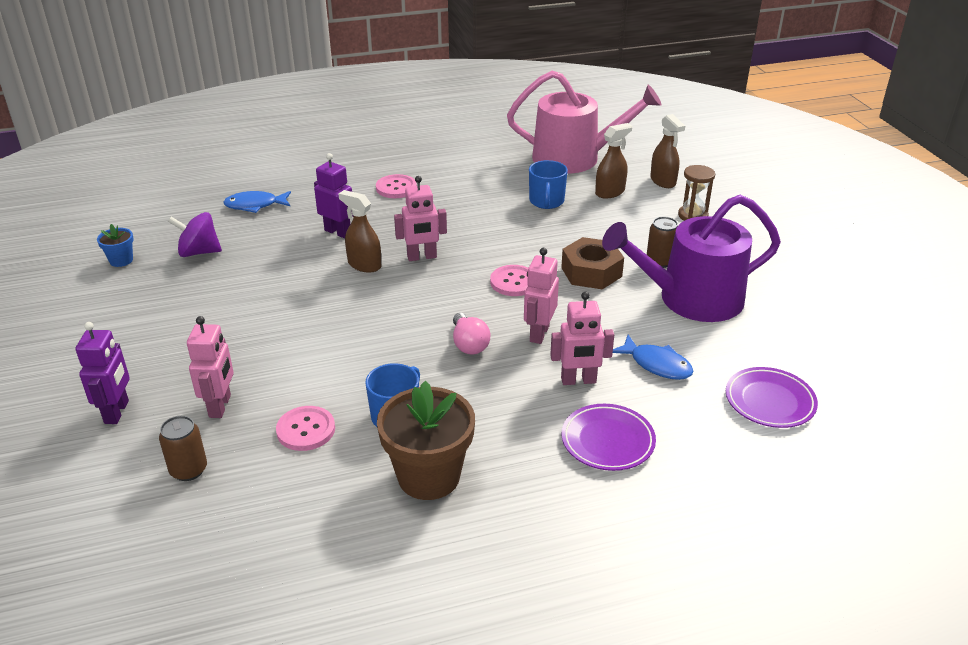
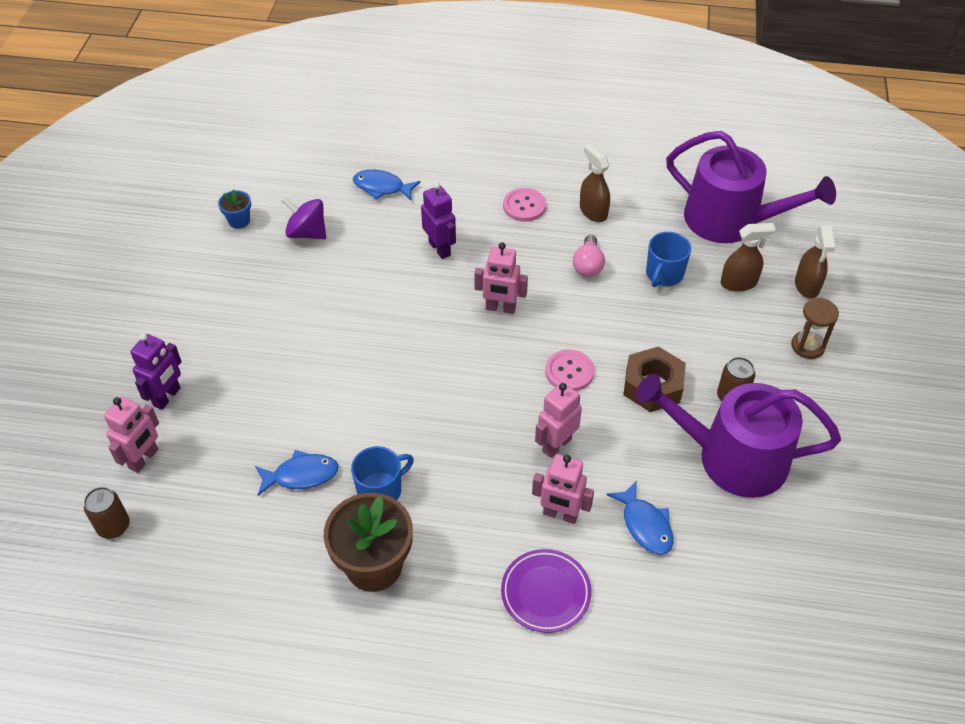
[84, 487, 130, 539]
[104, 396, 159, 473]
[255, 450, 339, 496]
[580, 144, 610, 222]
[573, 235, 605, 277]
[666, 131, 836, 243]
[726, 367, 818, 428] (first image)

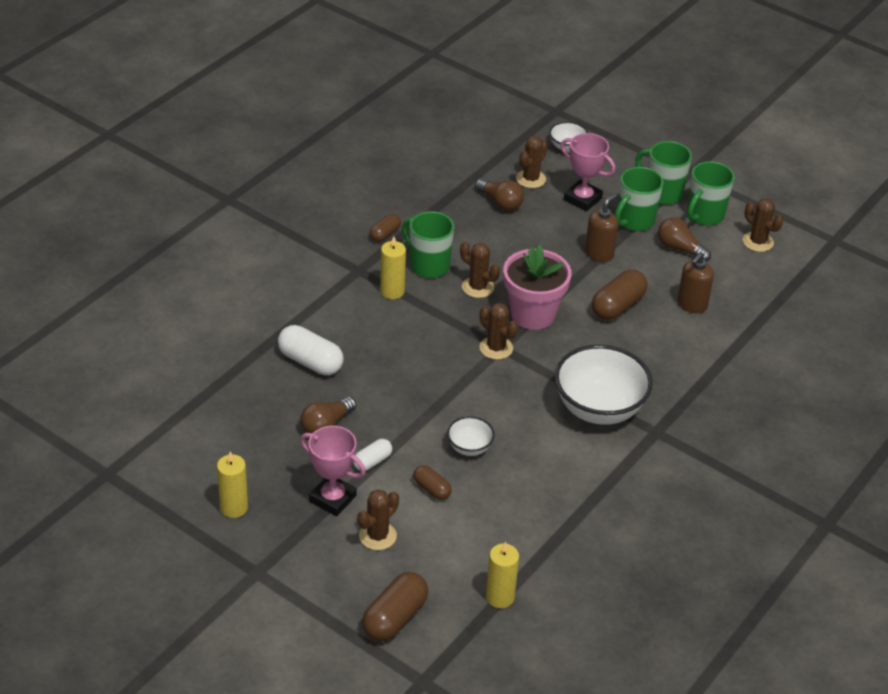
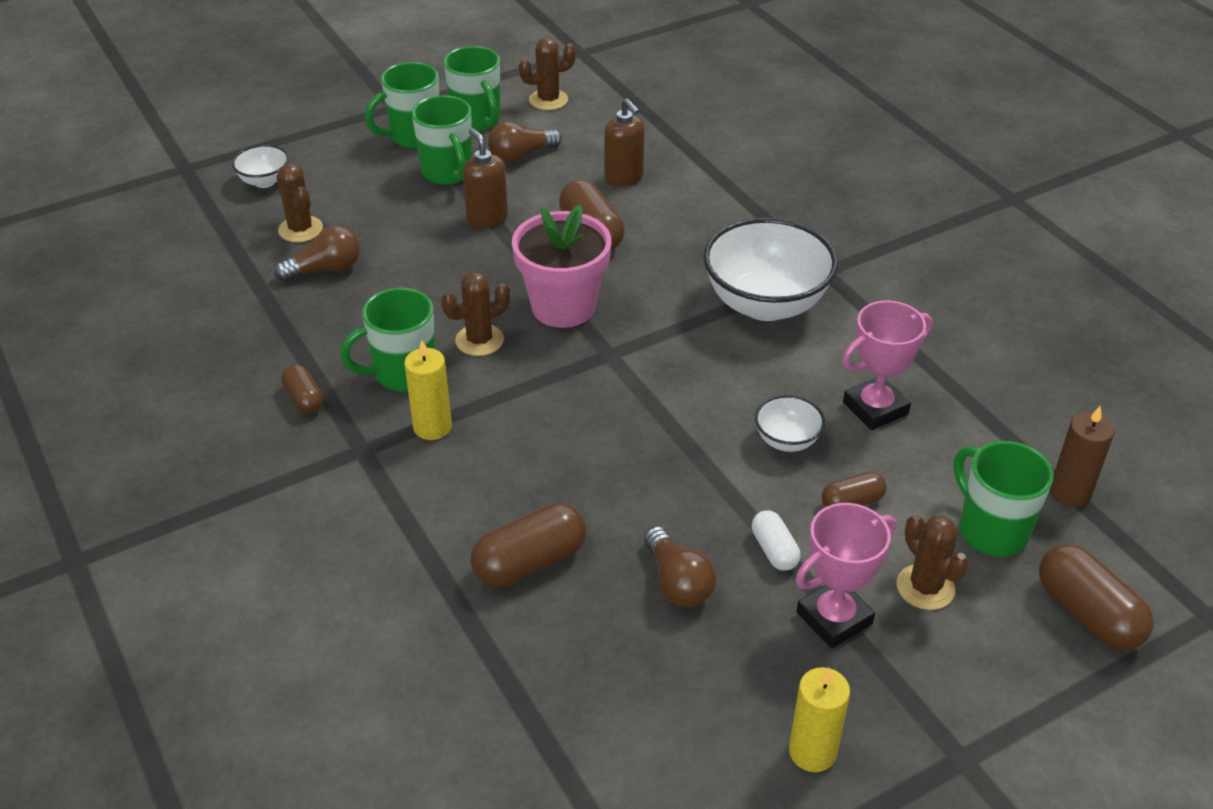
[471, 503, 586, 587]
[479, 303, 518, 360] (first image)
[1050, 406, 1114, 507]
[842, 300, 933, 430]
[954, 441, 1053, 557]

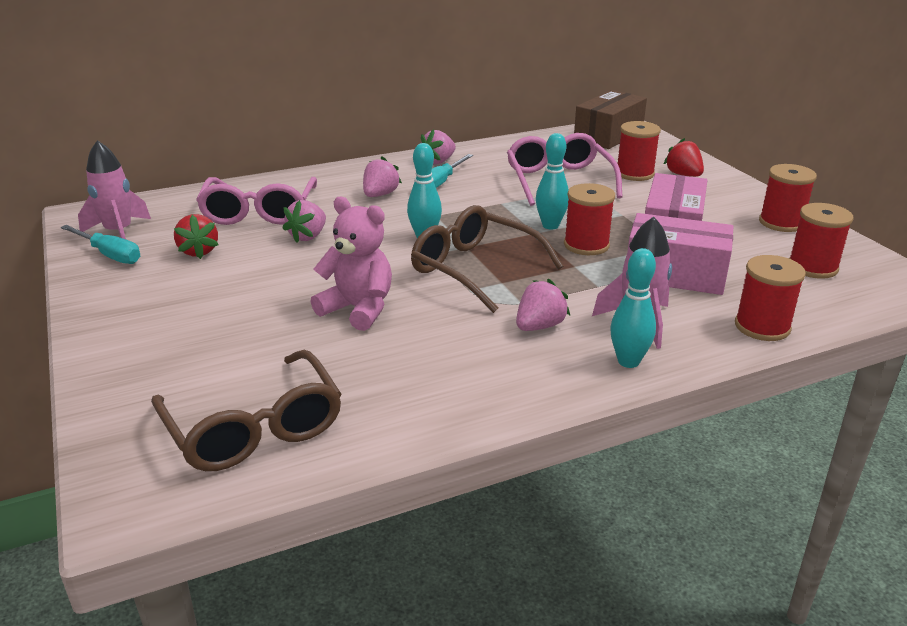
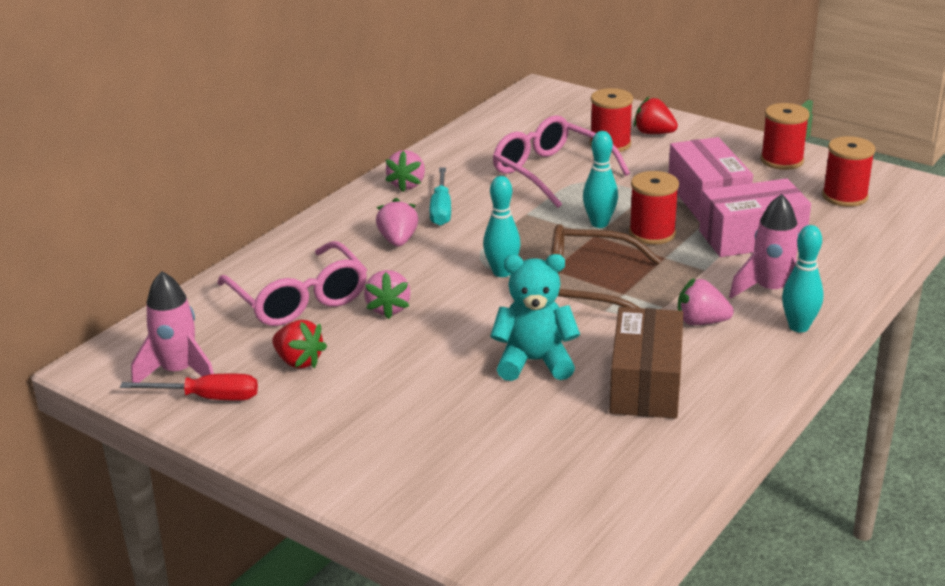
[120, 374, 258, 401]
[151, 350, 342, 471] (first image)
[490, 254, 580, 381]
[678, 278, 734, 325]
[610, 307, 683, 419]
[735, 255, 806, 341] (first image)

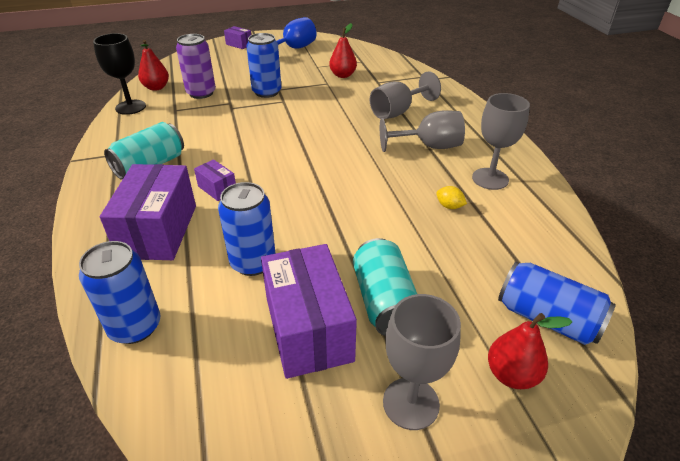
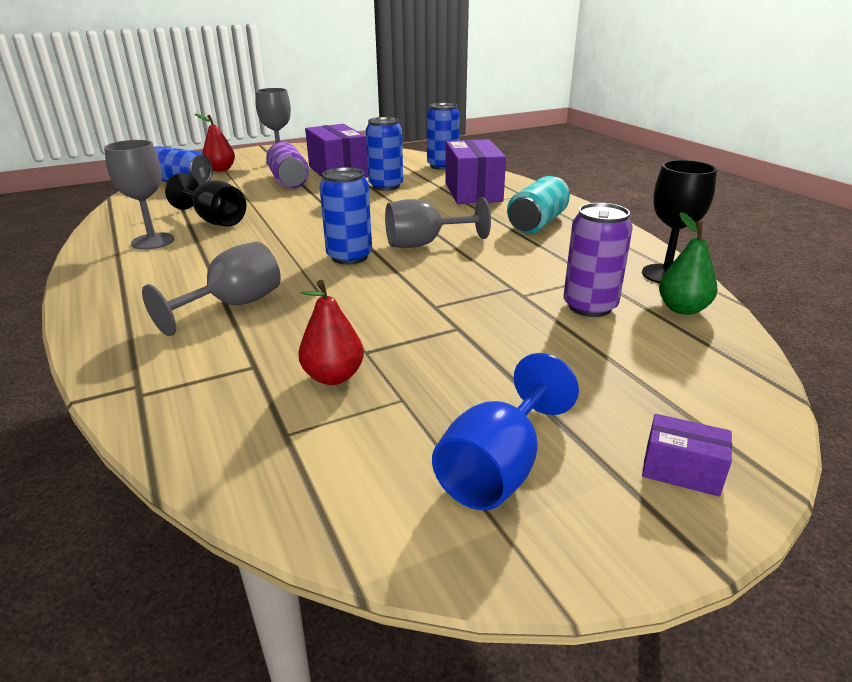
[659, 212, 717, 315]
[194, 159, 236, 201] (first image)
[319, 167, 372, 265]
[266, 142, 309, 189]
[385, 197, 491, 248]
[165, 173, 246, 226]

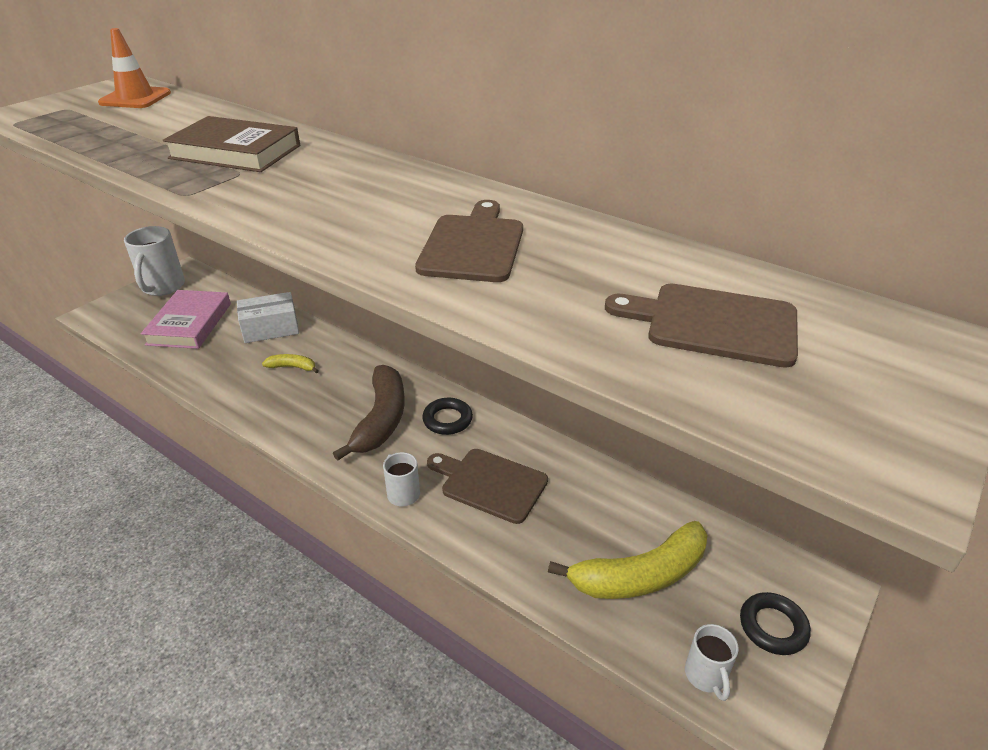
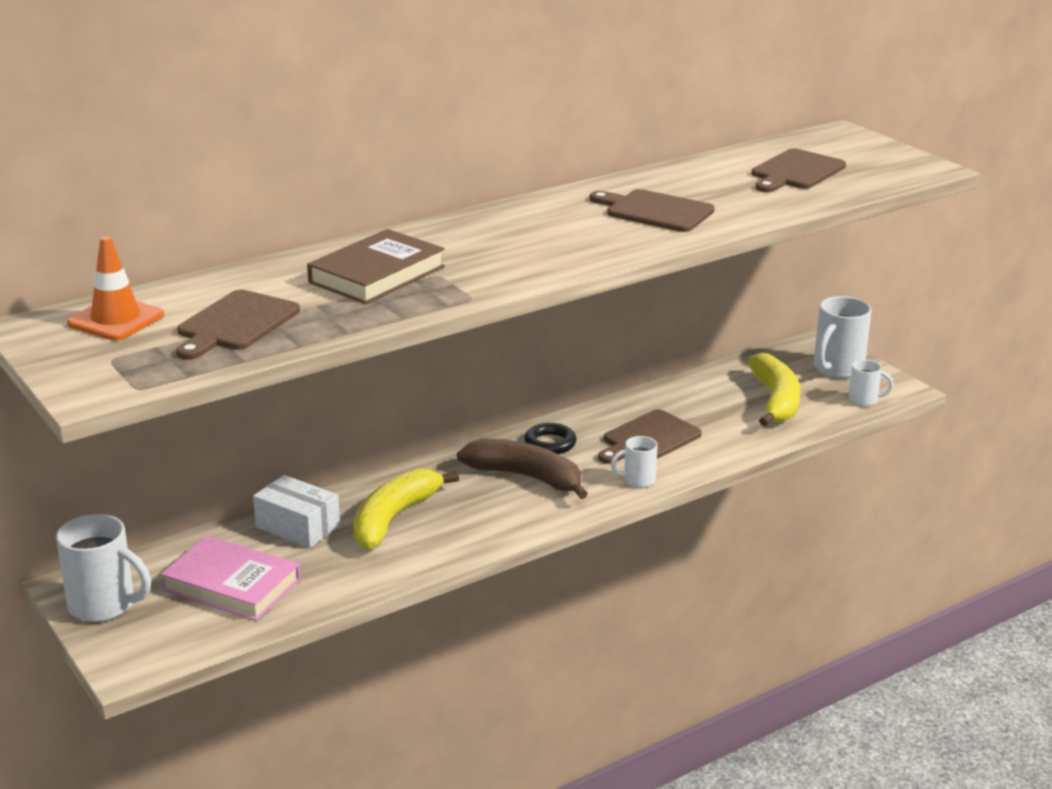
[253, 475, 340, 548]
[353, 469, 459, 549]
[814, 296, 872, 378]
[176, 290, 300, 360]

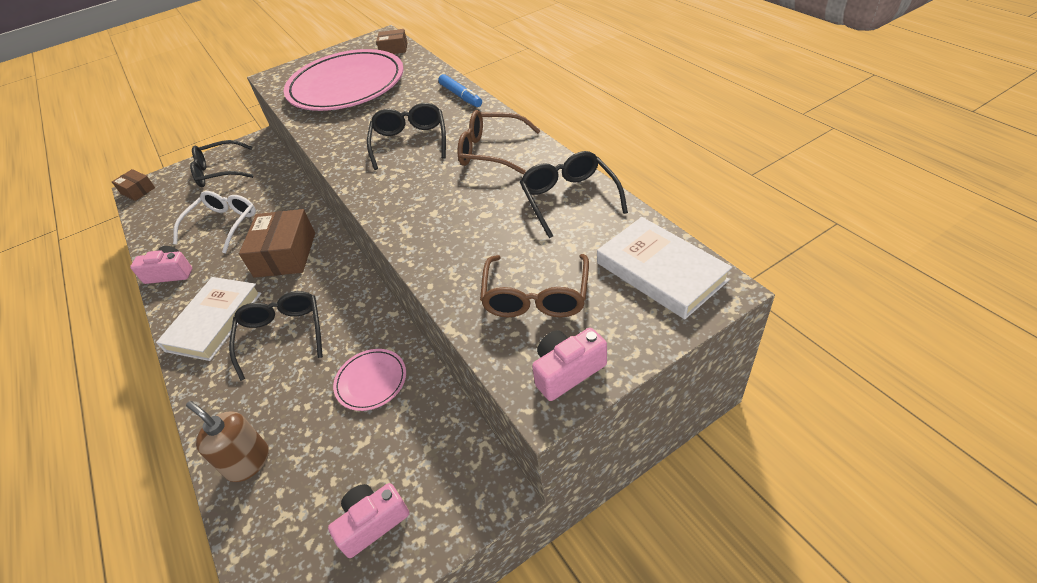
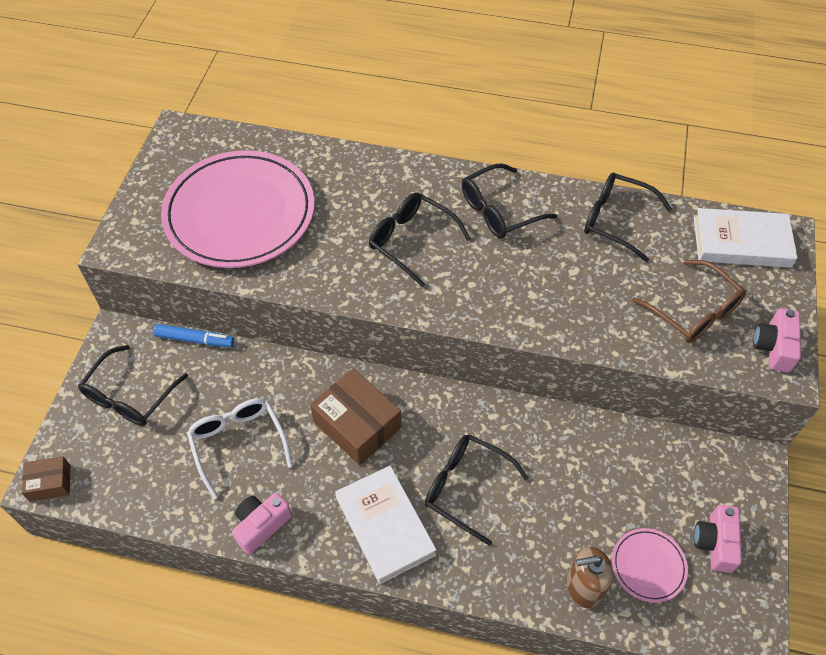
[612, 528, 688, 603]
[376, 29, 408, 54] (first image)
[153, 324, 234, 347]
[461, 164, 557, 238]

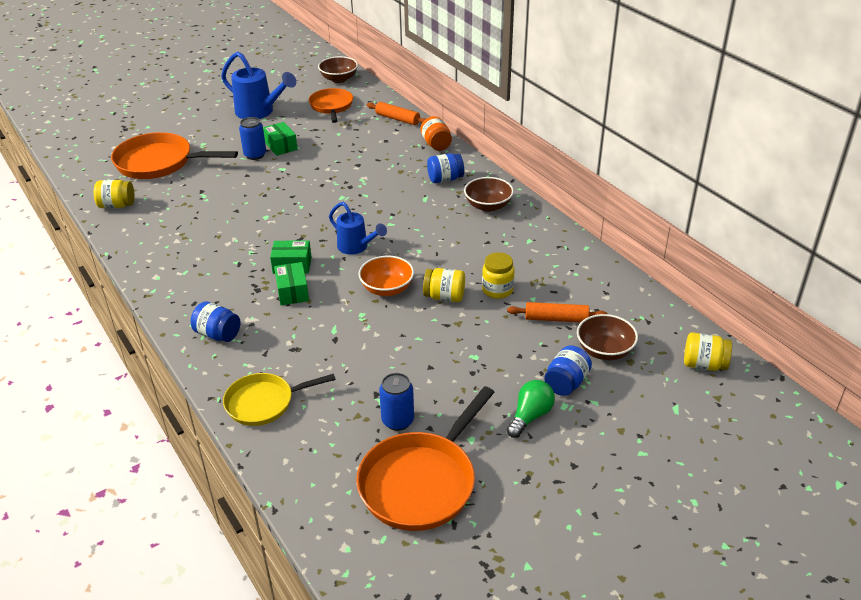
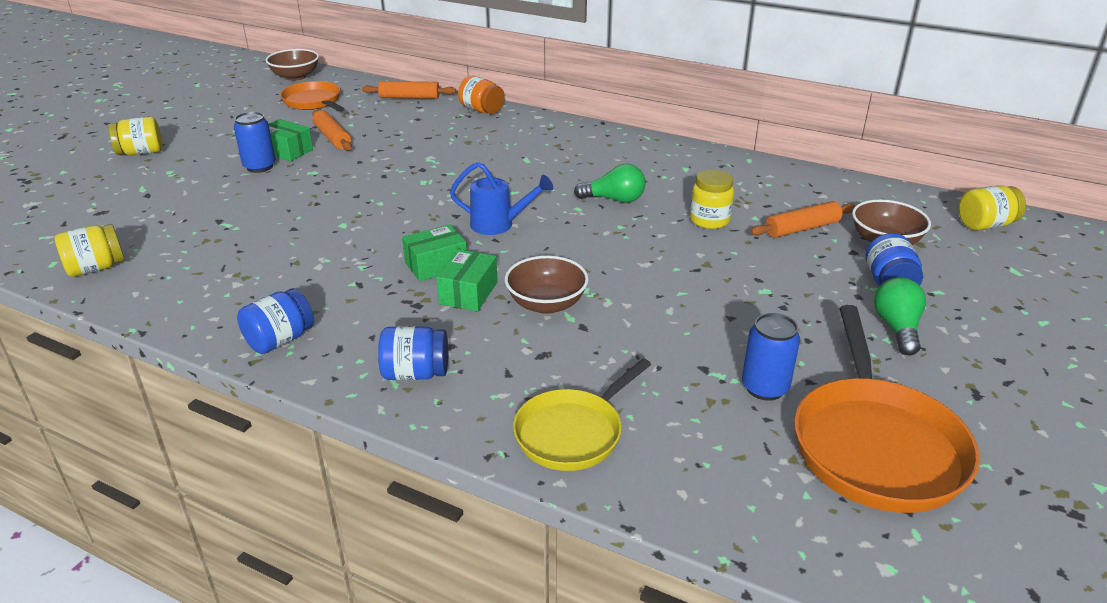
[111, 132, 238, 179] (first image)
[221, 52, 296, 119] (first image)
[437, 249, 498, 311]
[358, 256, 414, 296] (first image)
[109, 117, 162, 156]
[237, 288, 314, 354]
[505, 256, 589, 314]
[312, 110, 352, 150]
[574, 164, 646, 203]

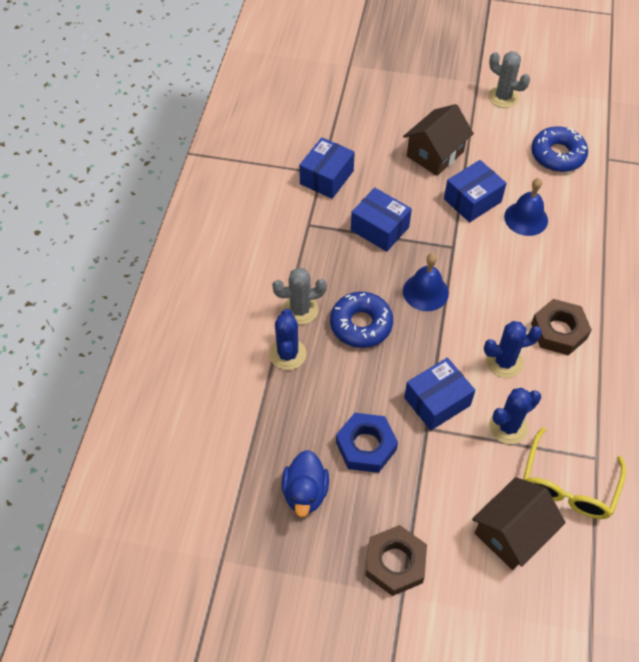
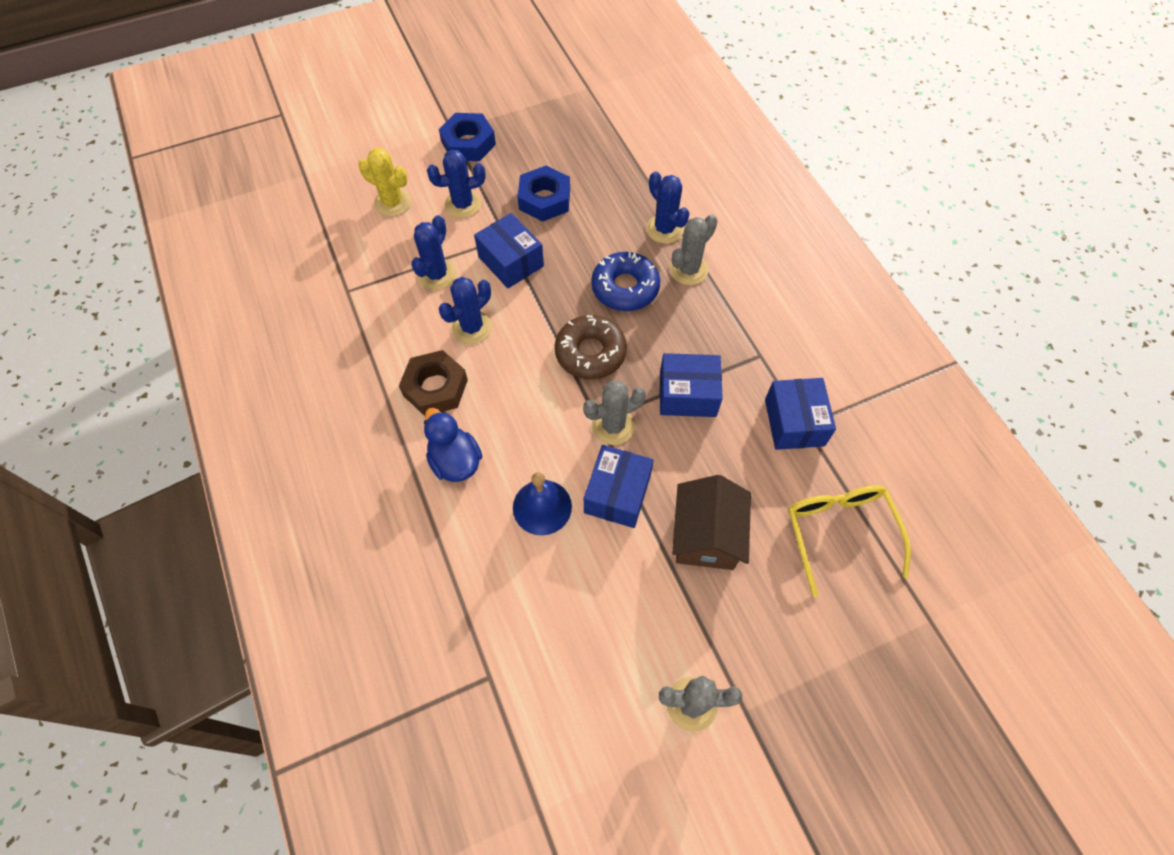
[424, 408, 482, 482]
[439, 113, 496, 161]
[555, 315, 627, 379]
[474, 213, 544, 288]
[358, 148, 411, 217]
[788, 485, 911, 597]
[531, 126, 588, 172] (first image)
[427, 150, 486, 218]
[583, 381, 646, 445]

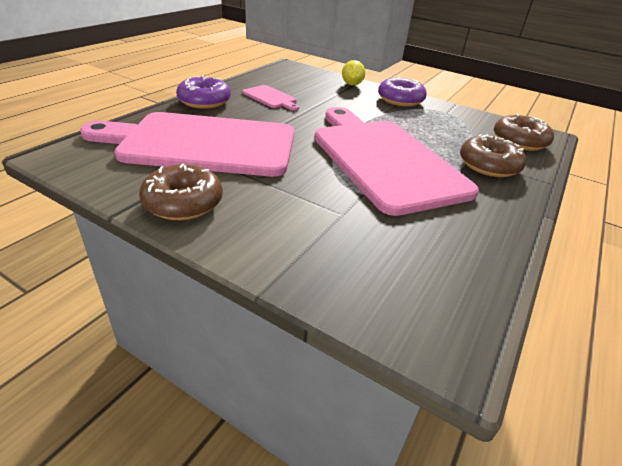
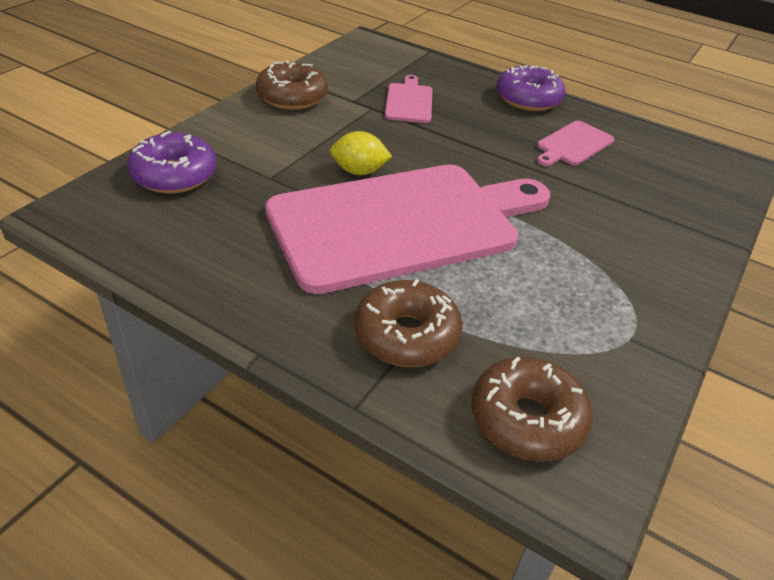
[385, 75, 432, 123]
[330, 131, 392, 175]
[127, 131, 217, 193]

